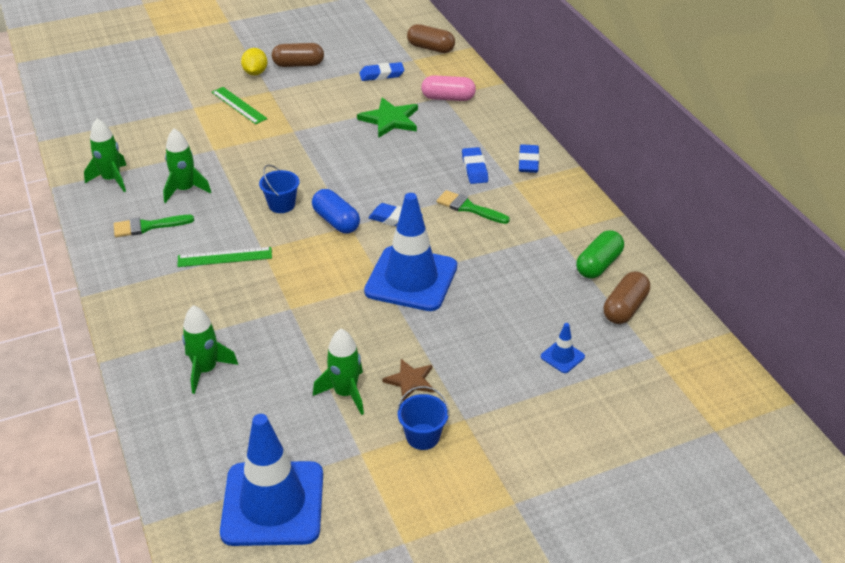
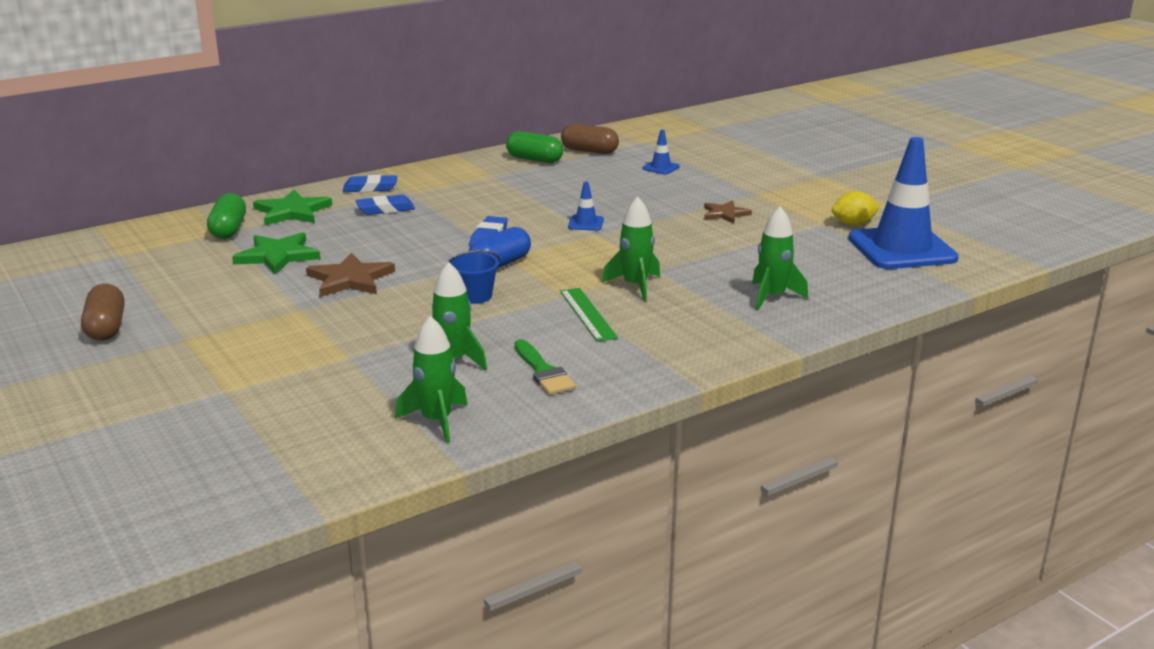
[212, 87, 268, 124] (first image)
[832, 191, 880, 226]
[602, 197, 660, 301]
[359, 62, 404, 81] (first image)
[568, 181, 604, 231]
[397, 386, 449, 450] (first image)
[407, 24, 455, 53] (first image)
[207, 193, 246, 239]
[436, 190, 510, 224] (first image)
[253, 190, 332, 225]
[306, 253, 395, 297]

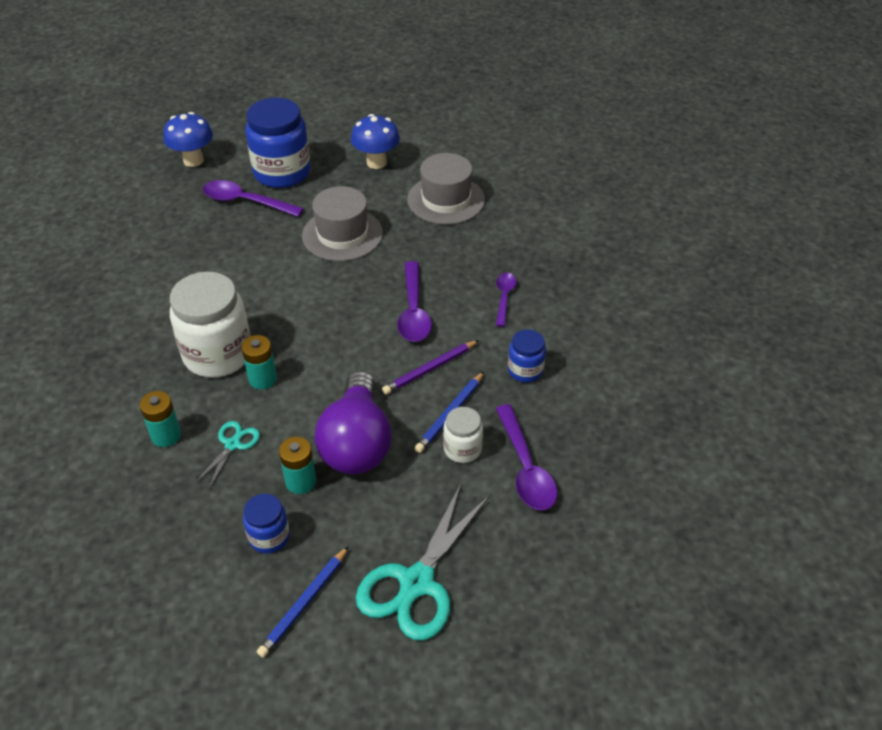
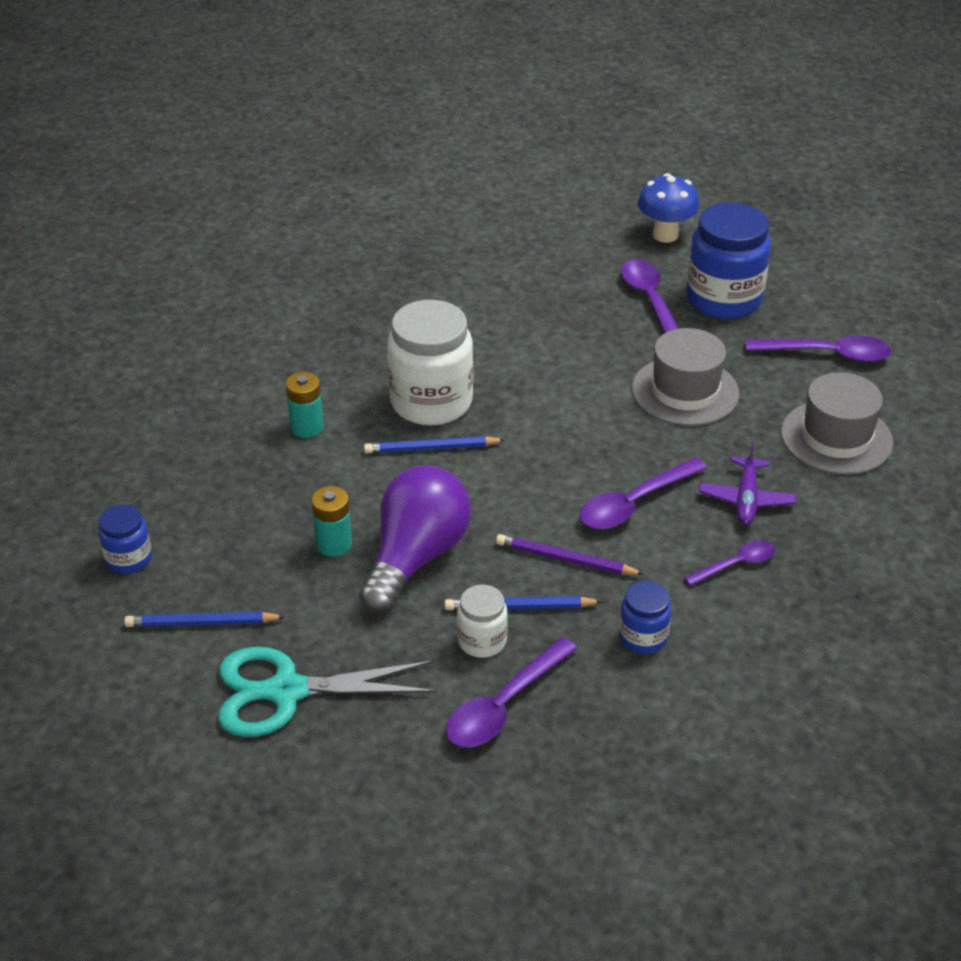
[195, 421, 260, 489] (first image)
[364, 436, 505, 454]
[98, 504, 152, 574]
[359, 466, 471, 613]
[746, 336, 891, 362]
[699, 442, 796, 525]

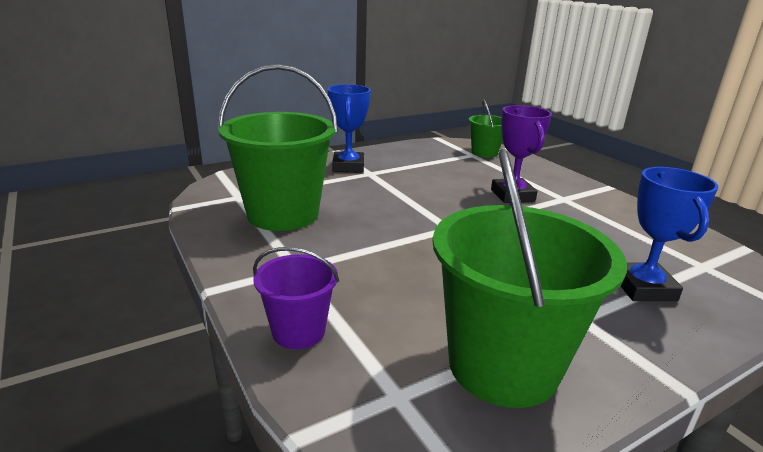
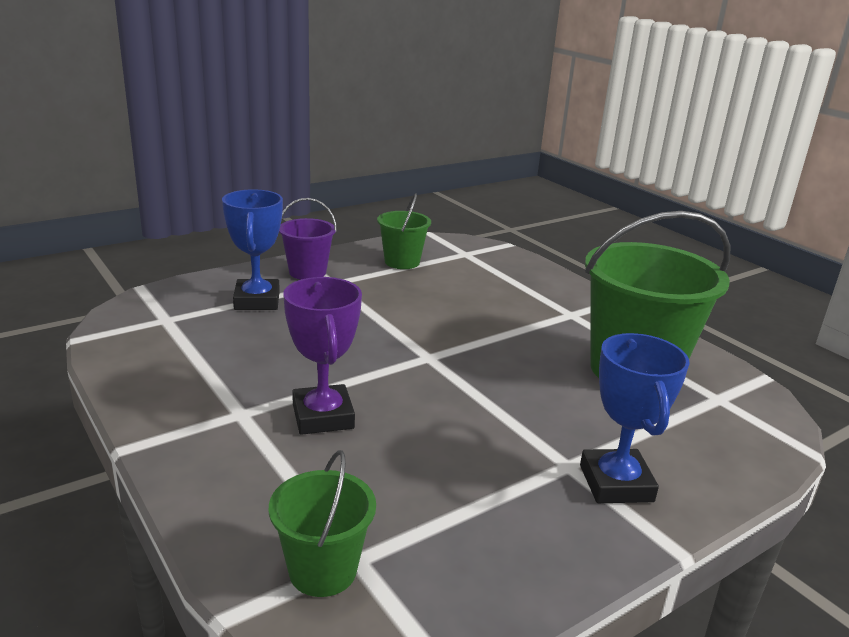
[279, 198, 337, 280]
[377, 193, 431, 269]

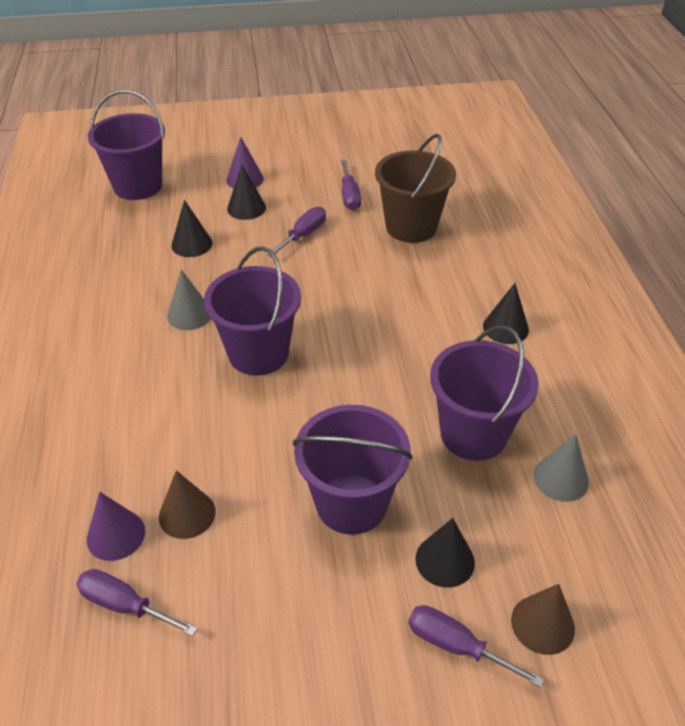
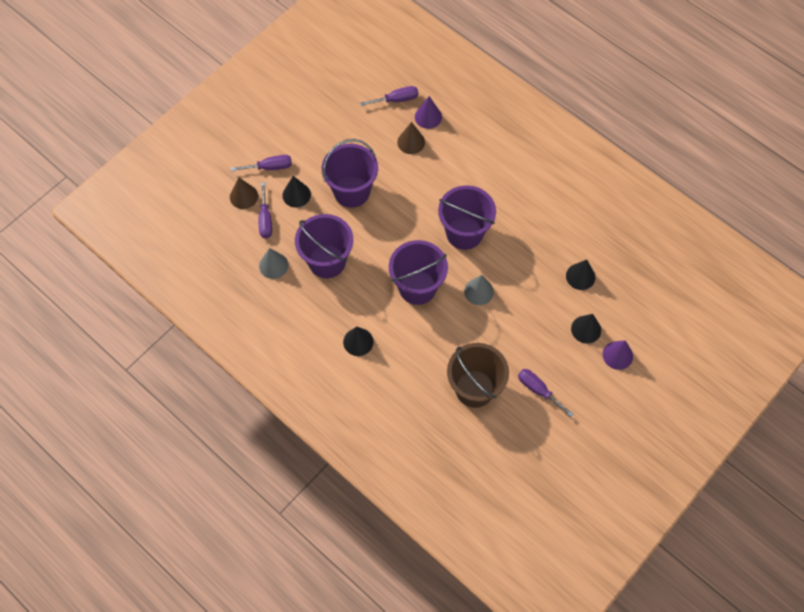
[389, 240, 448, 305]
[464, 275, 494, 305]
[259, 182, 272, 238]

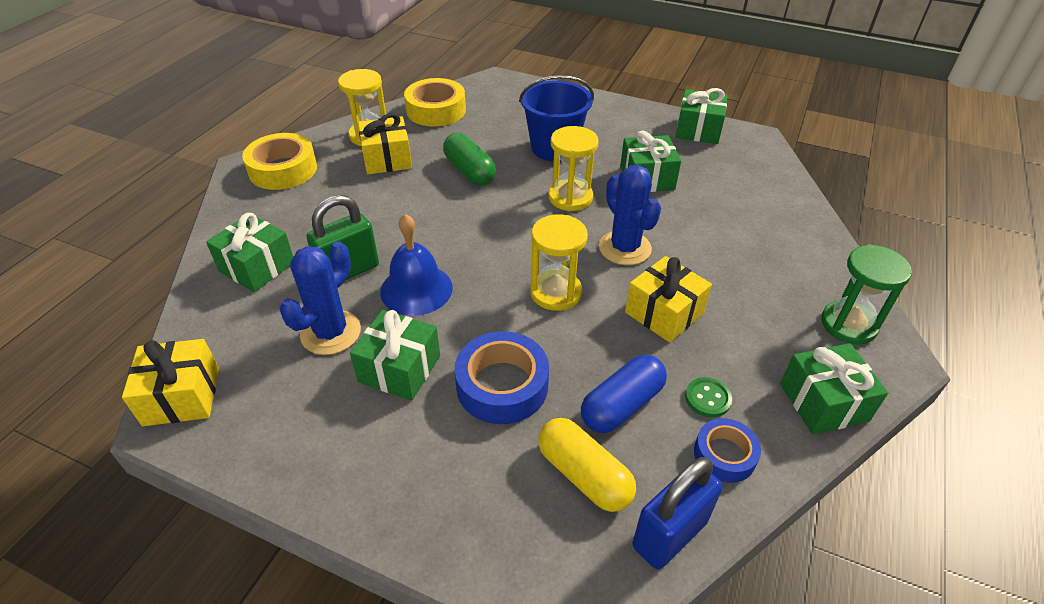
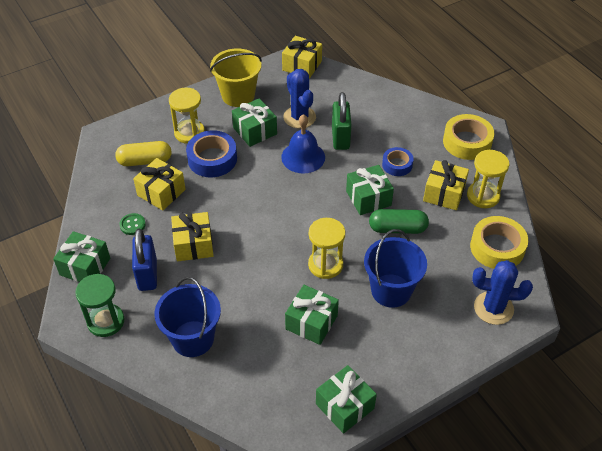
[346, 165, 394, 215]
[169, 88, 205, 144]
[133, 158, 186, 211]
[472, 260, 533, 325]
[132, 228, 157, 291]
[382, 147, 414, 176]
[154, 277, 221, 357]
[210, 49, 262, 107]

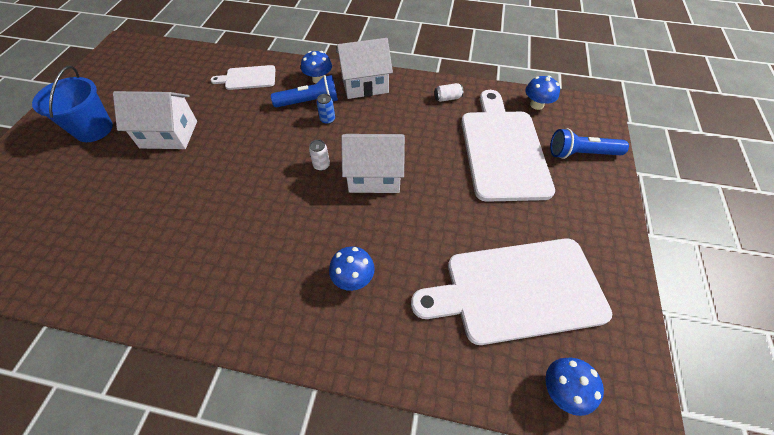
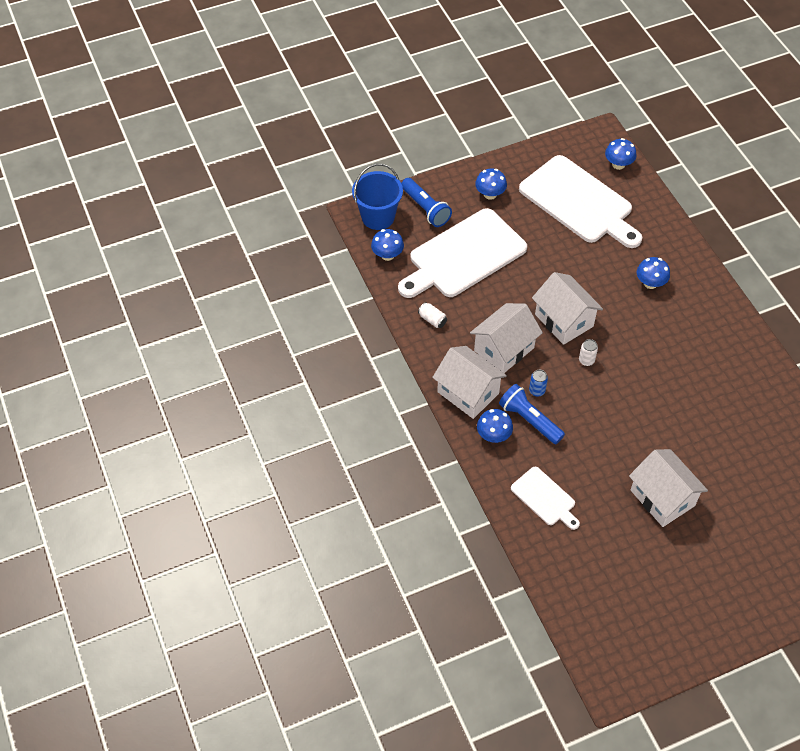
[352, 163, 403, 230]
[470, 303, 543, 373]
[475, 168, 507, 200]

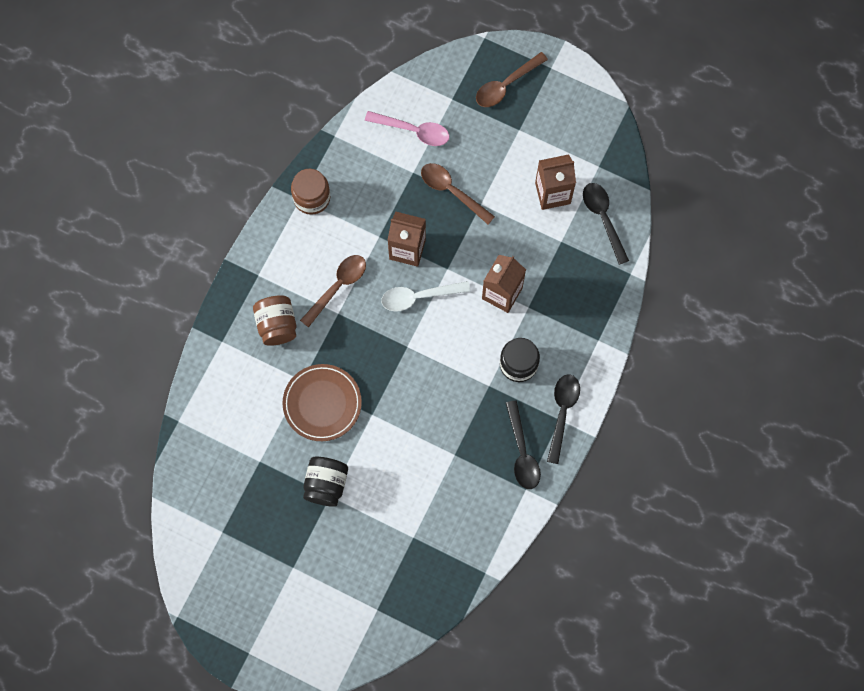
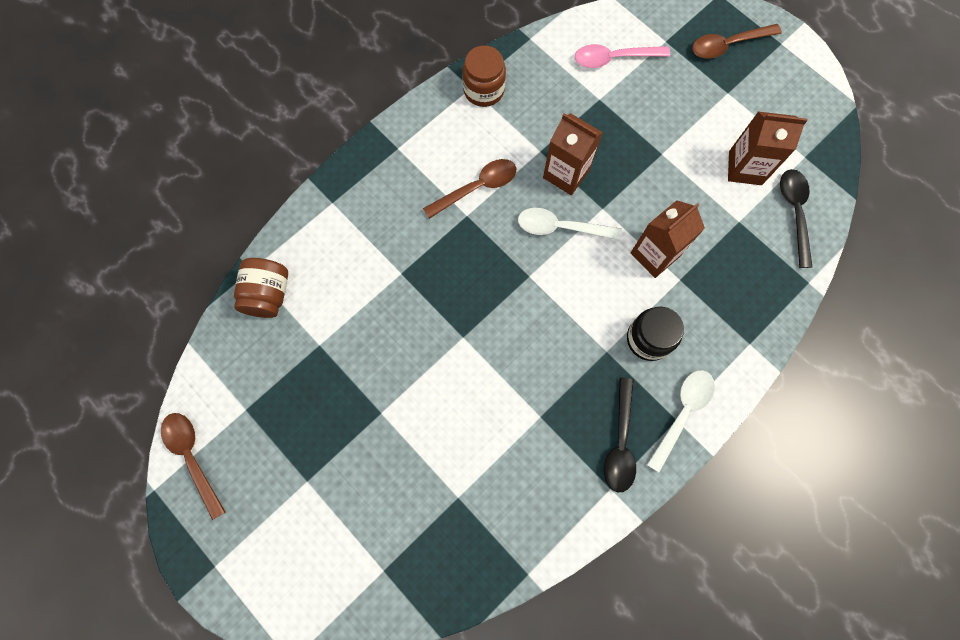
[234, 258, 288, 318]
[282, 364, 362, 441] (first image)
[303, 457, 348, 507] (first image)
[575, 44, 670, 68]
[161, 413, 225, 520]
[647, 370, 715, 473]

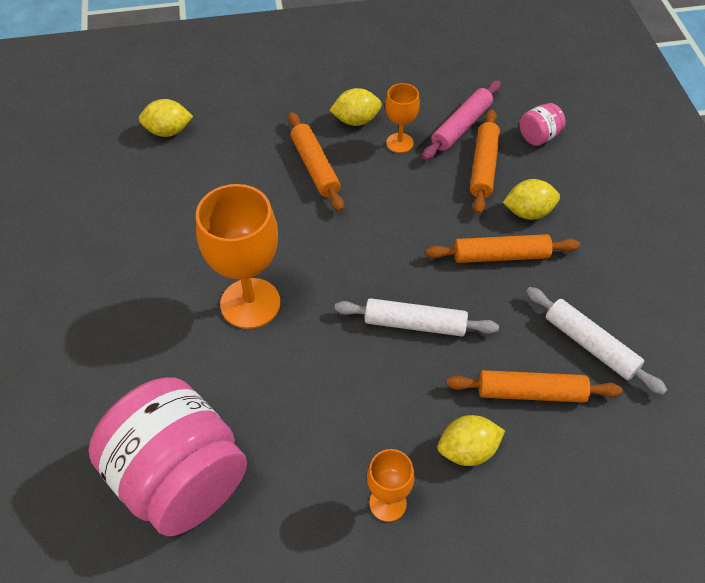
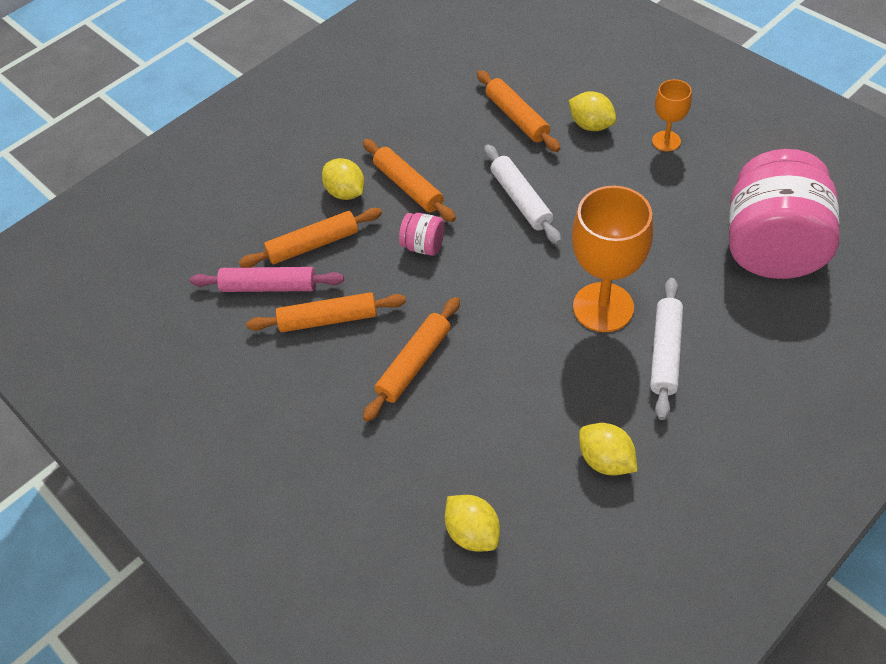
[579, 423, 637, 475]
[246, 292, 406, 332]
[399, 213, 445, 256]
[650, 278, 683, 420]

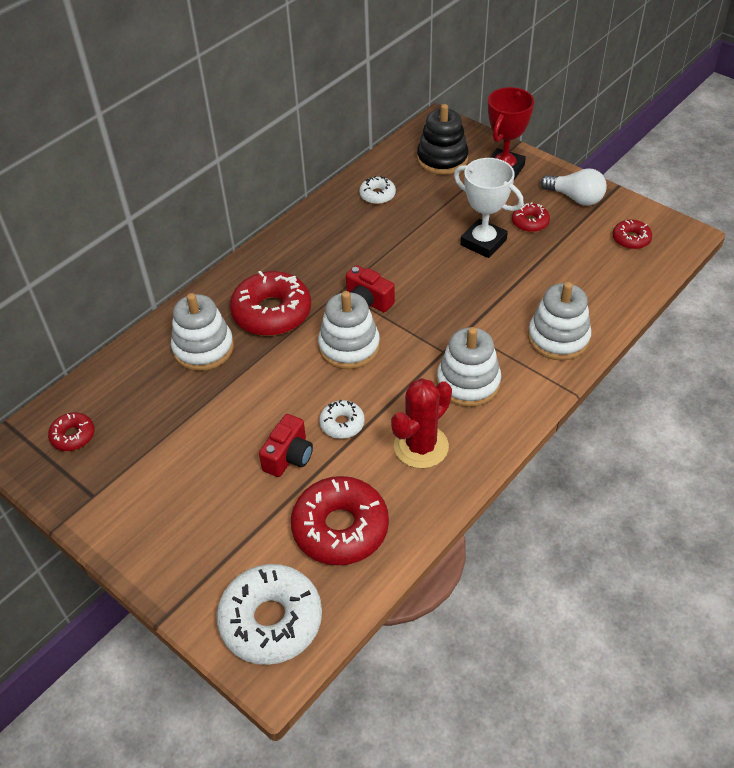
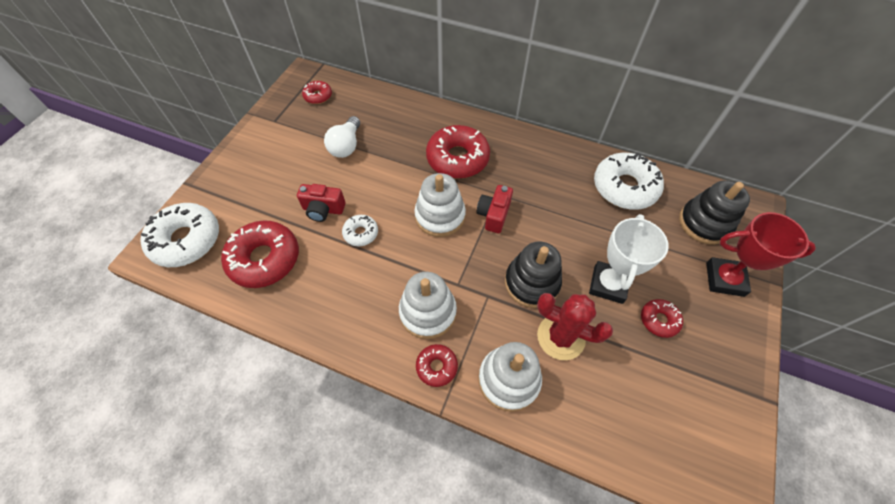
[171, 293, 234, 371] (first image)
[594, 153, 664, 210]
[537, 293, 613, 360]
[324, 116, 360, 158]
[416, 344, 458, 387]
[505, 241, 562, 308]

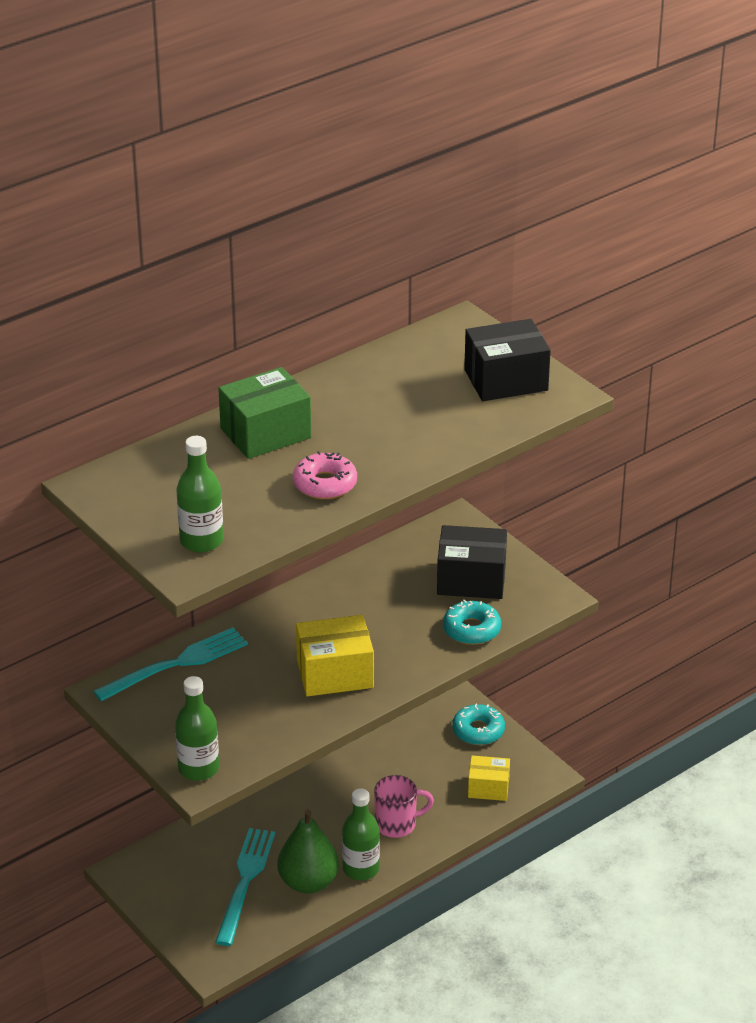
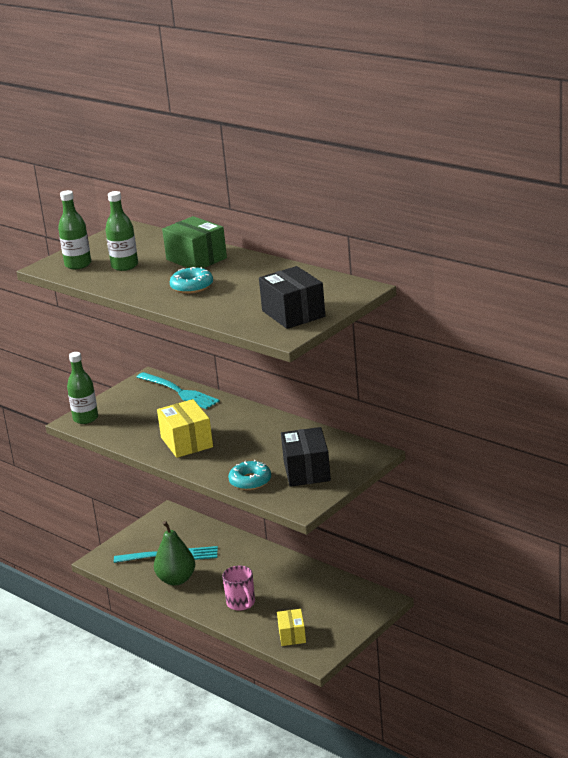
[293, 451, 357, 499] (first image)
[105, 191, 138, 271]
[170, 267, 213, 294]

